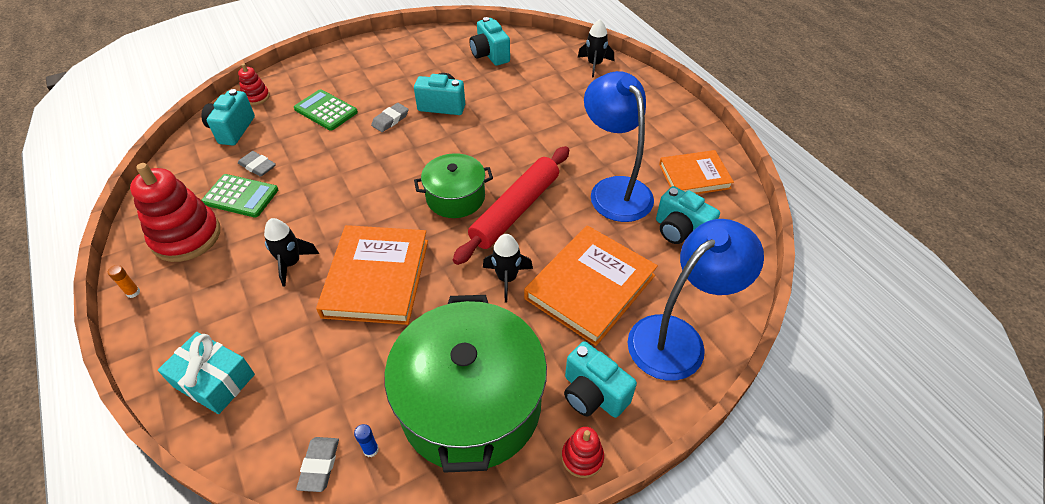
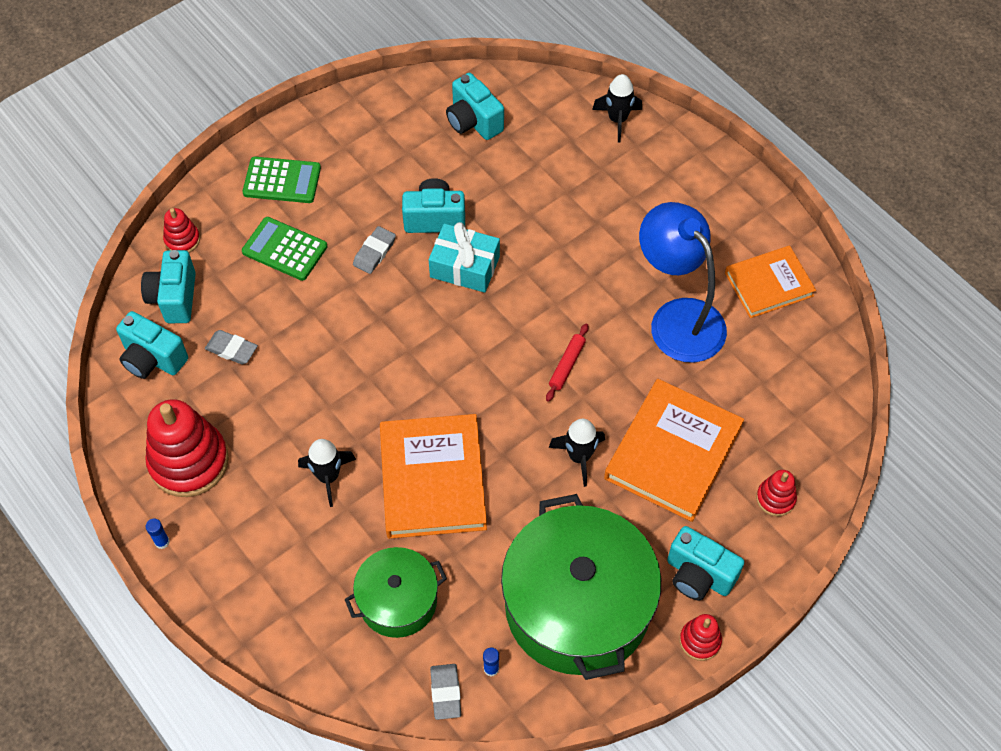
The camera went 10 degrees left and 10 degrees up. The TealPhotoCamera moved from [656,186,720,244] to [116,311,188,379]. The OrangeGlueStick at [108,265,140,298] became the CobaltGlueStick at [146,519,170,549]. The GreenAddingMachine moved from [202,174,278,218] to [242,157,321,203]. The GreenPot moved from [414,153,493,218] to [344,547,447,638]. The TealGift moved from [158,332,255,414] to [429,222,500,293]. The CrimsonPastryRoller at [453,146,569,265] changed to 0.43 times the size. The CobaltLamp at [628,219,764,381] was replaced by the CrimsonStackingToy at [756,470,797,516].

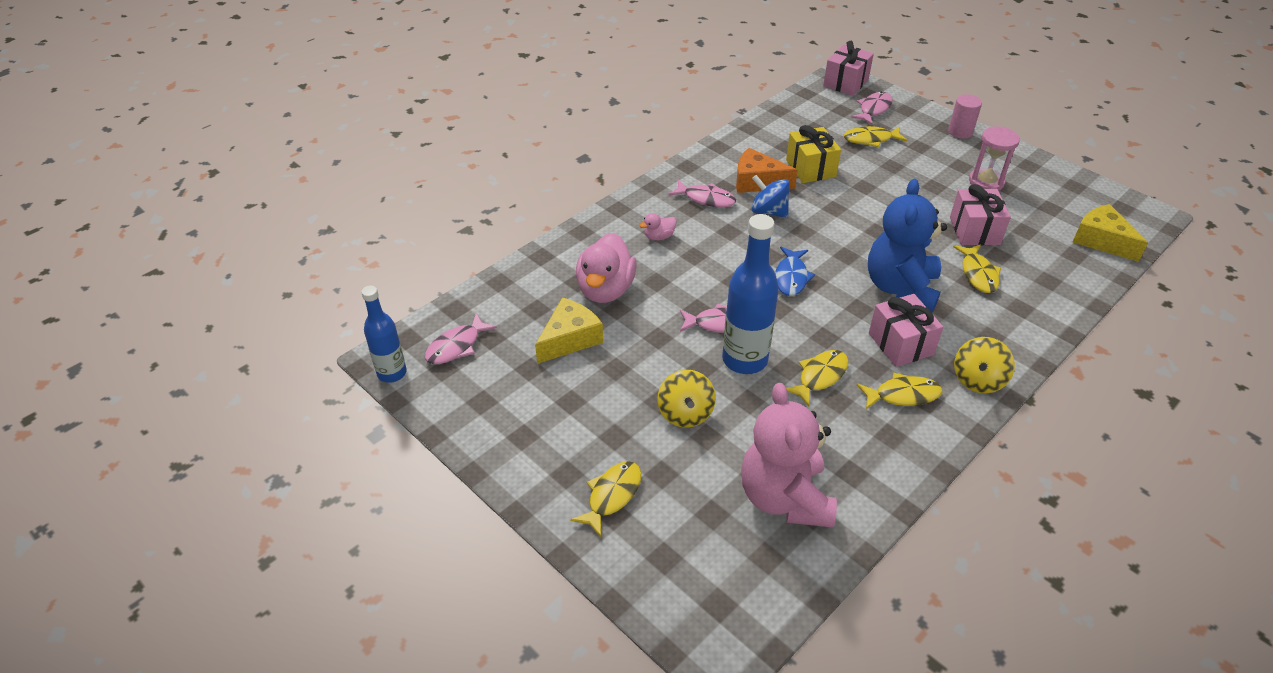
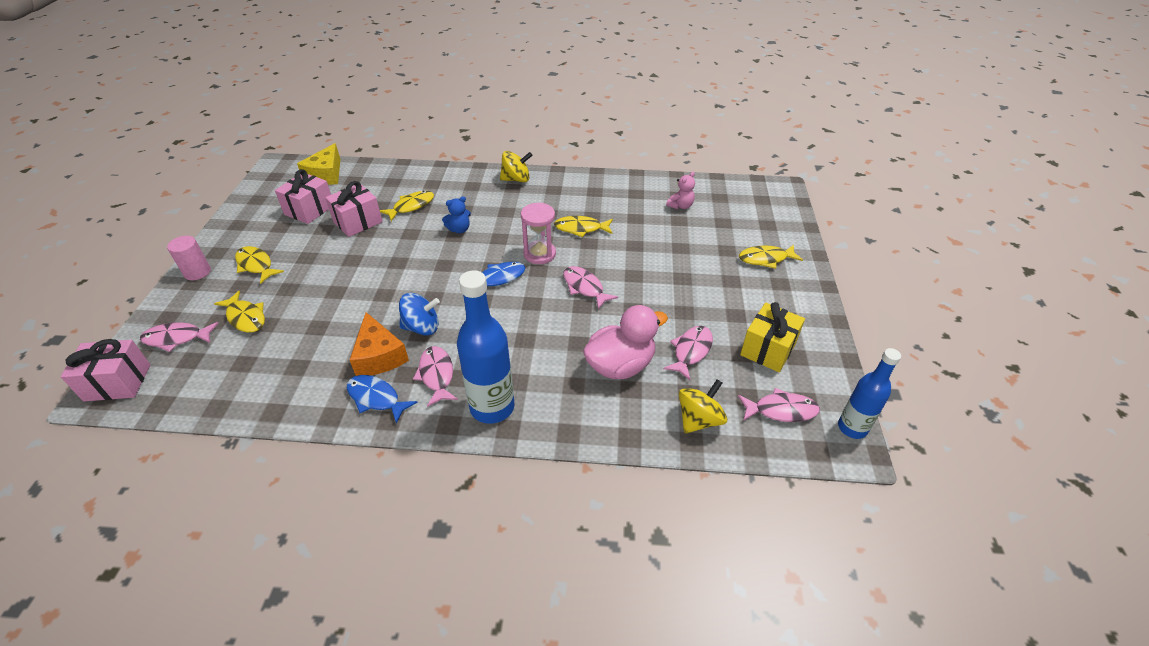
The camera went 130 degrees left and 0 degrees up. The BrightYellowFishFigure moved from [857,373,942,409] to [235,246,284,284]. The RosePinkGift moved from [869,294,943,367] to [275,169,331,224]. The CobaltFishFigure at [347,375,418,424] appeared. The CobaltSpinningTop at [751,175,790,218] turned 90 degrees counterclockwise. The CobaltStuffedBear at [868,179,947,313] changed to 0.43 times the size. The CobaltDrinkBottle moved from [722,214,779,374] to [457,270,514,424]. The RosePinkSandTimer moved from [969,126,1020,191] to [521,203,556,264]. The BrightYellowCheese at [535,297,603,364] was replaced by the RosePinkFishFigure at [663,326,713,380]. The RosePinkStuffedBear at [741,383,837,527] changed to 0.43 times the size. The BrightYellowSpinningTop moved from [657,370,716,428] to [679,379,727,433]. The BrightYellowGift moved from [786,125,841,183] to [740,302,805,372]. The RosePinkRubberDuck at [639,213,677,241] disappeared.

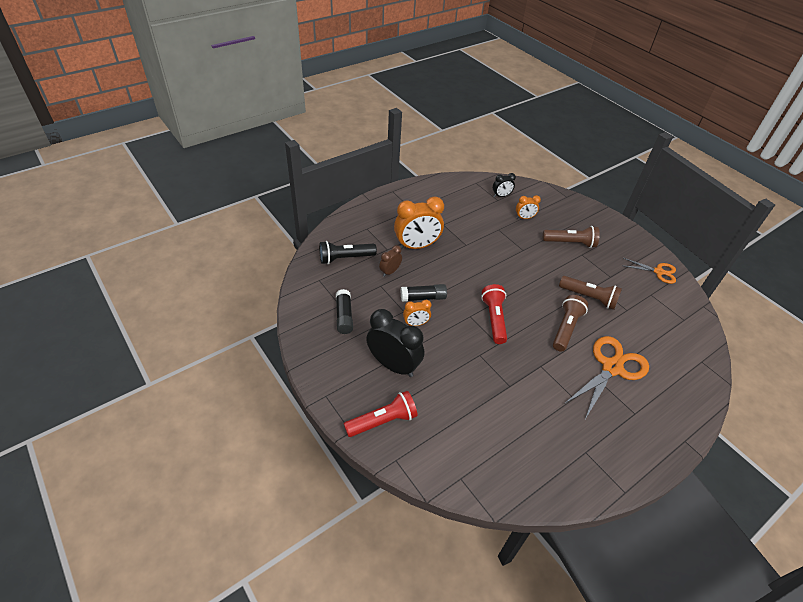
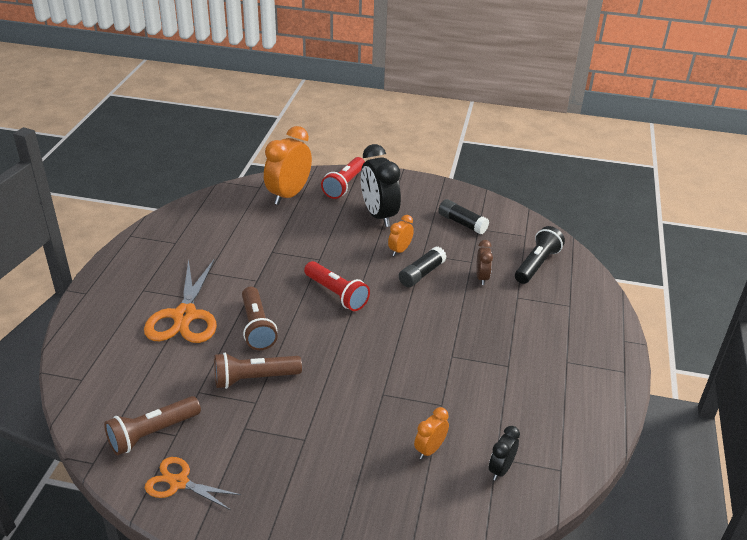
The camera went 140 degrees right and 10 degrees down. The BrownTorch moved from [543,226,600,248] to [104,396,201,455]. The OrangePairOfScissors at [624,258,676,284] turned 45 degrees clockwise. The OrangeBedsideClock moved from [394,196,444,250] to [264,126,312,205]. The EbonyBedsideClock at [366,309,424,377] turned 75 degrees clockwise.

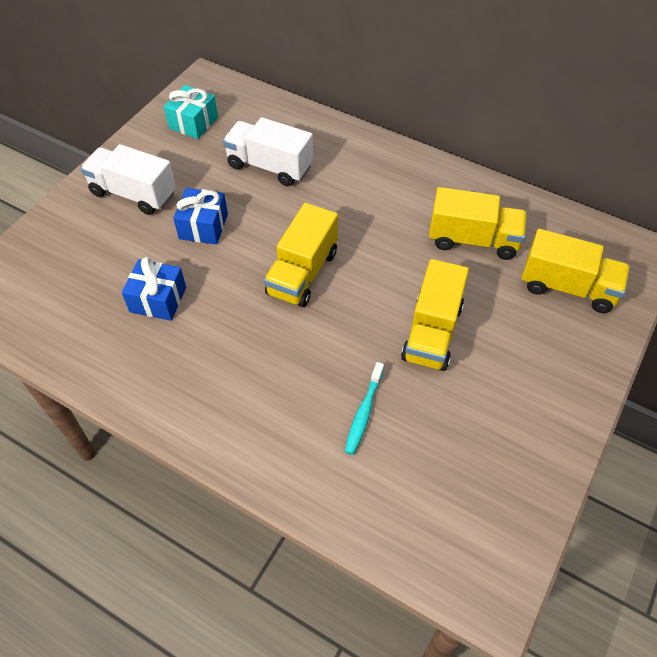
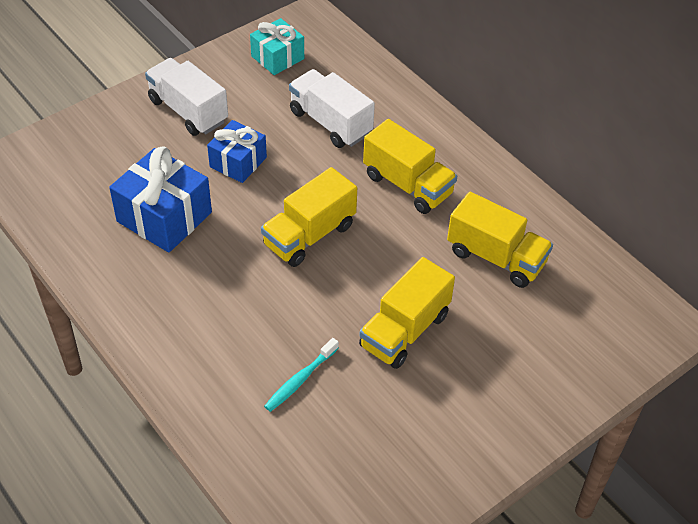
The camera went 20 degrees right and 5 degrees down. The CobaltGift at [122,257,186,321] changed to 1.56 times the size. The BrightYellowTruck moved from [522,229,630,313] to [363,119,457,214].

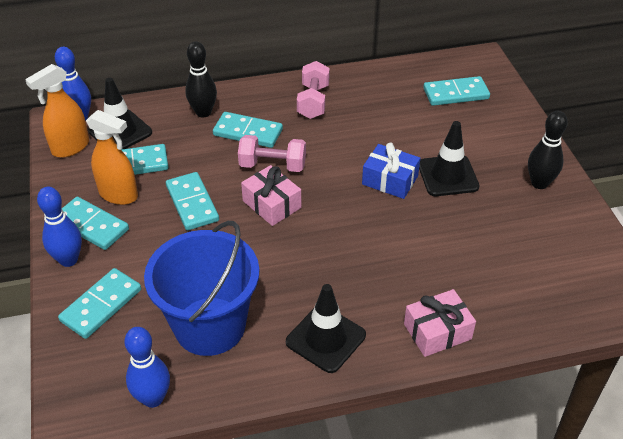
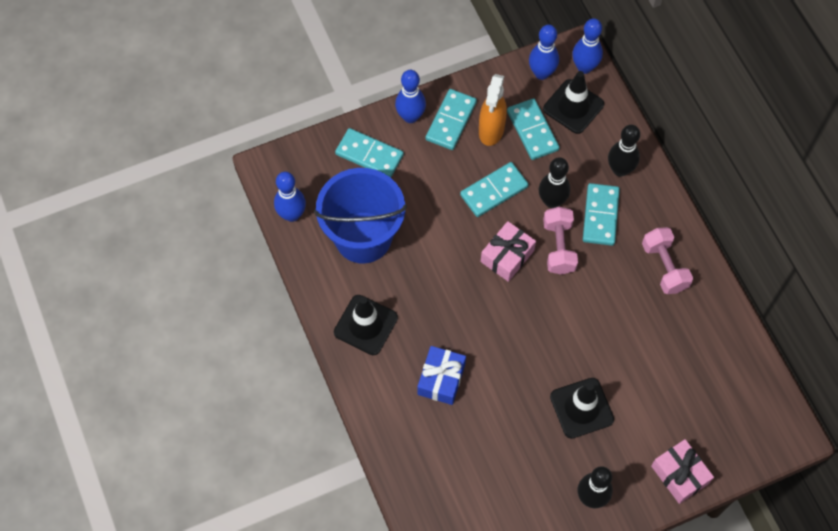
The camera went 80 degrees right and 20 degrees up. The CobaltGift moved from [362,143,420,199] to [417,346,466,405]. The OrangeSprayer at [25,64,89,158] was replaced by the CobaltTenpin at [529,25,559,80]. The EbonyTenpin at [539,157,570,208] appeared. The RosePinkHandWeight at [297,61,330,119] turned 75 degrees clockwise. The RosePinkGift moved from [404,289,476,357] to [651,439,714,504]. The TealDomino at [423,76,490,106] disappeared.

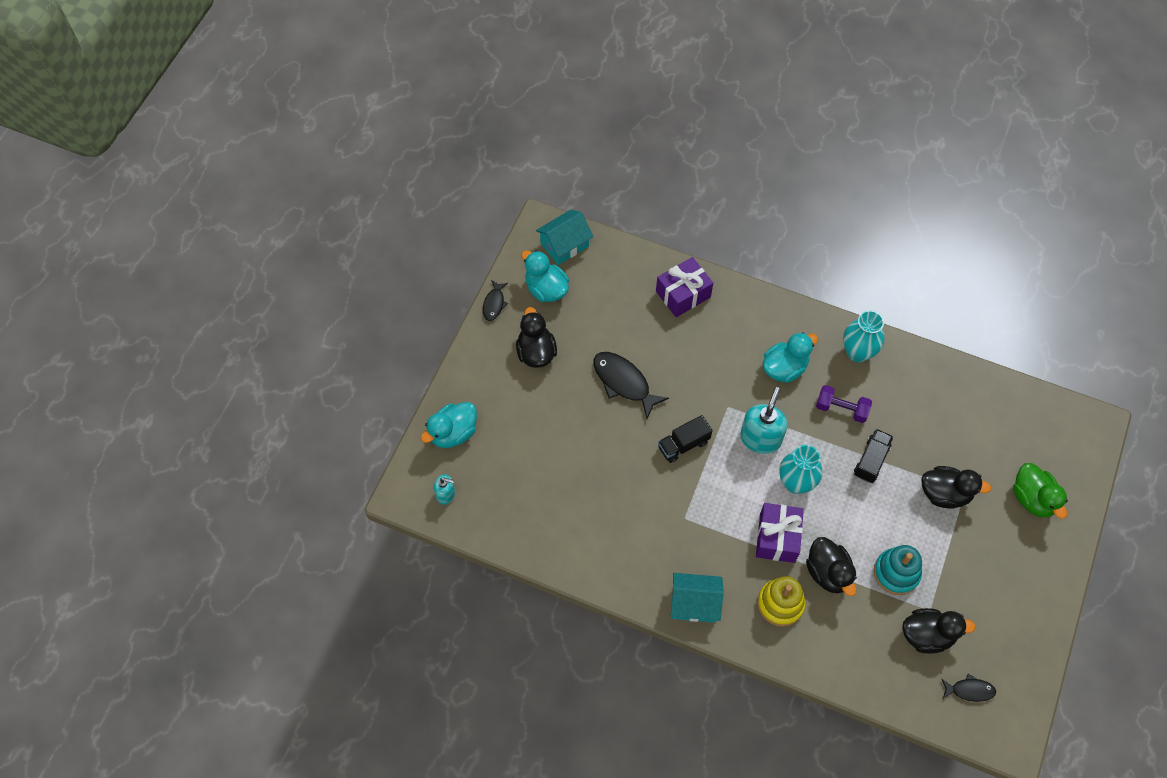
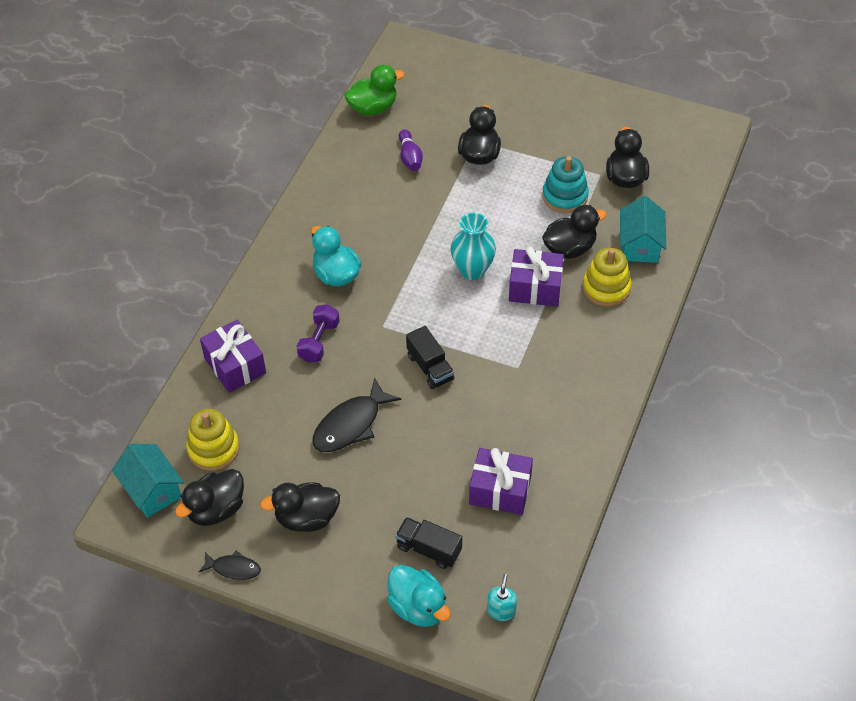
The camera went 90 degrees left and 10 degrees down. The TealRubberDuck at [521,250,569,302] became the EbonyRubberDuck at [175,469,244,526]. The BrightYellowStackingToy at [186,409,239,471] appeared. The PurpleHandWeight moved from [816,385,872,423] to [296,304,340,363]. The GreenRubberDuck moved from [1013,463,1068,519] to [344,65,405,115]. The EbonyTruck moved from [854,429,894,483] to [395,517,462,569]. The PurpleTenpin at [399,129,423,171] appeared. The PurpleGift at [469,448,533,515] appeared. The TealCottage moved from [670,573,724,622] to [620,196,666,263]. The TealSoapDispenser at [740,387,788,454] disappeared. The TealFlowerVase at [843,310,884,362] disappeared. The EbonyFishFigure at [942,674,996,702] disappeared.

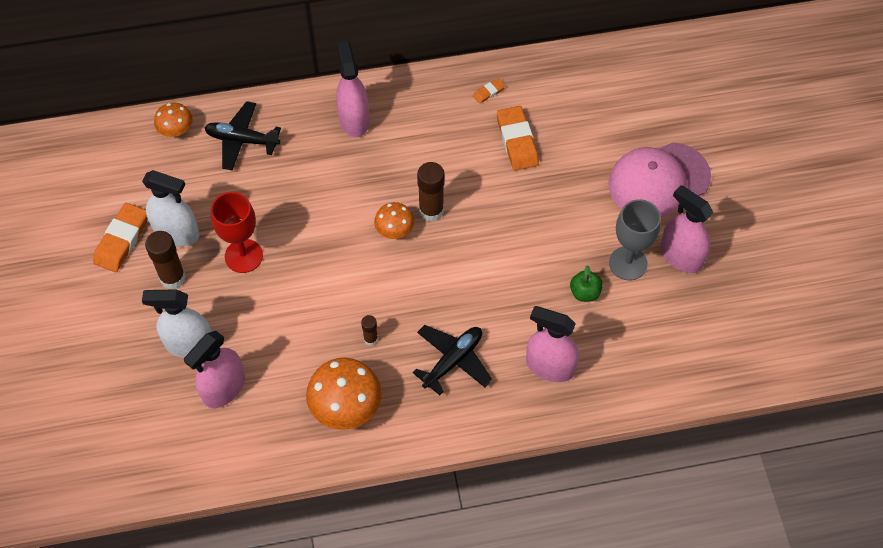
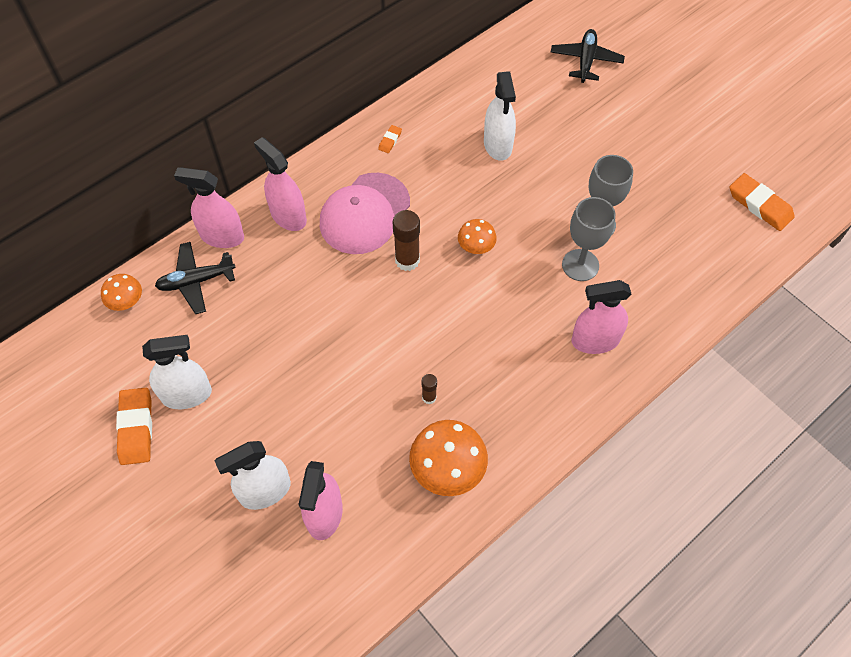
The camera went 30 degrees left and 0 degrees up. The RosePinkSprayer moved from [660,185,713,273] to [174,167,244,248]. The RosePinkCap moved from [608,142,711,218] to [320,173,410,254]. The OrangeToadstool moved from [374,202,414,239] to [458,219,497,254]. The SnowWhiteSprayer at [484,71,516,161] appeared. The EbonyPlane moved from [413,325,492,395] to [551,29,625,83]. The GreenAppleFruit at [570,265,603,302] was replaced by the GreyChalice at [562,197,615,281]. The OrangeEraser moved from [497,106,539,171] to [730,173,795,231]. The BrownGlueStick at [145,231,186,289] disappeared. The CrimsonChalice at [211,192,263,273] disappeared.

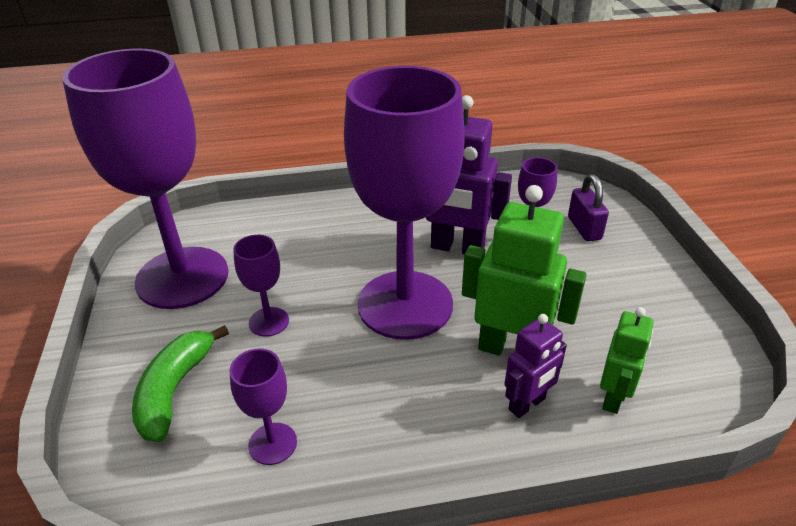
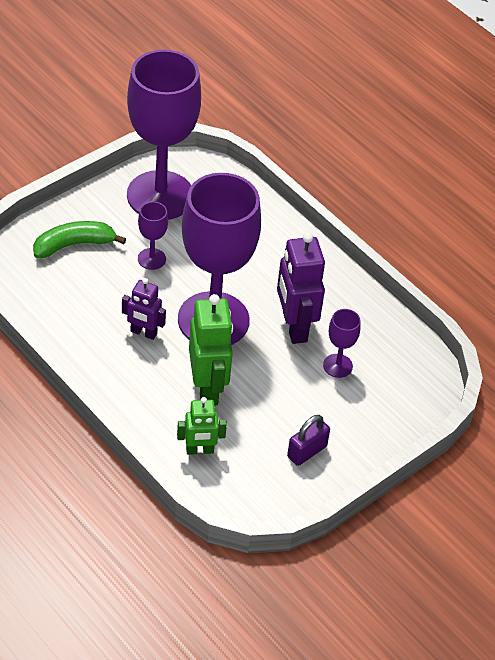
The camera went 55 degrees right and 10 degrees up. The PurpleRobotFigure moved from [505,314,567,418] to [122,278,166,340]. The PurpleLock moved from [568,174,609,241] to [287,415,330,466]. The PurpleChalice at [229,349,297,465] disappeared.

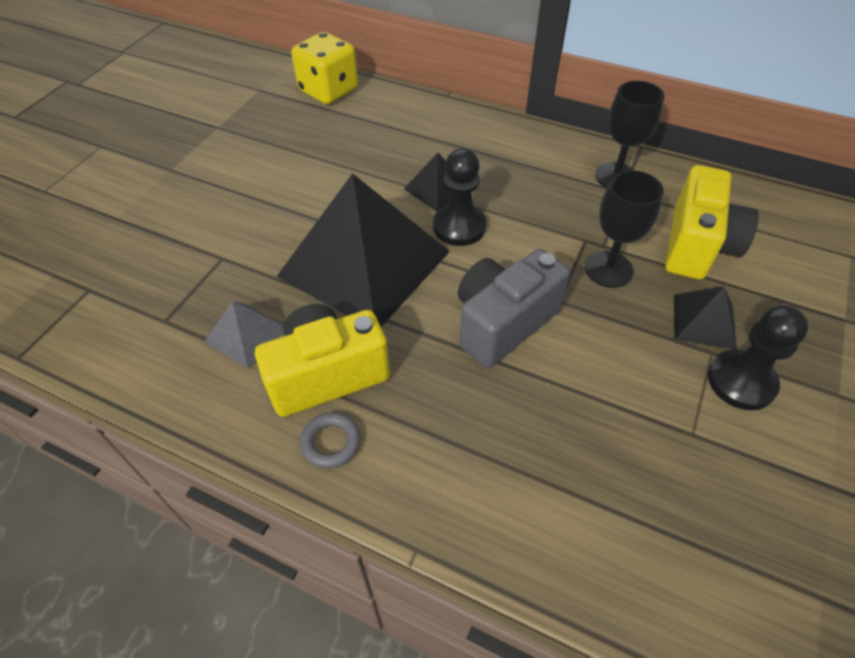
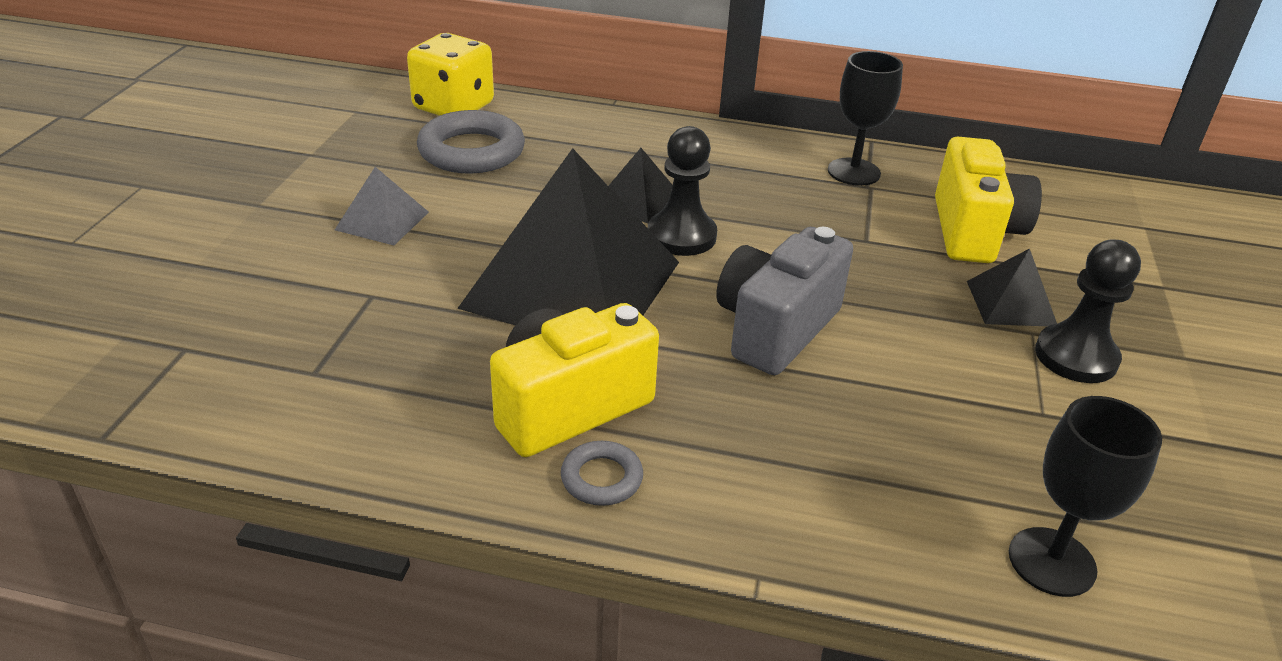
The camera went 15 degrees left and 15 degrees down. The GreyPyramid moved from [205,301,284,368] to [335,167,429,245]. The GreyTorus at [417,110,525,174] appeared. The EbonyChalice moved from [585,170,664,288] to [1009,396,1162,597].

